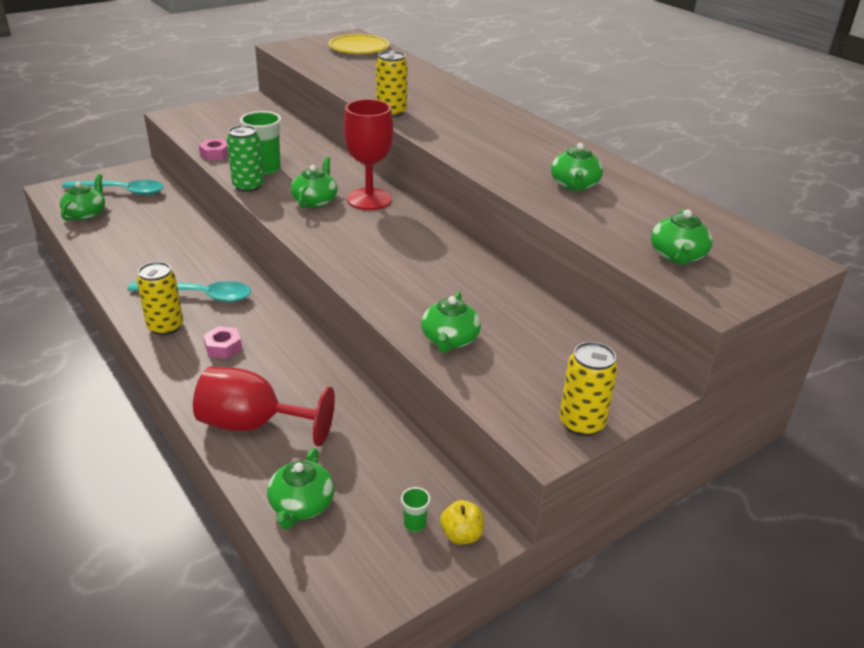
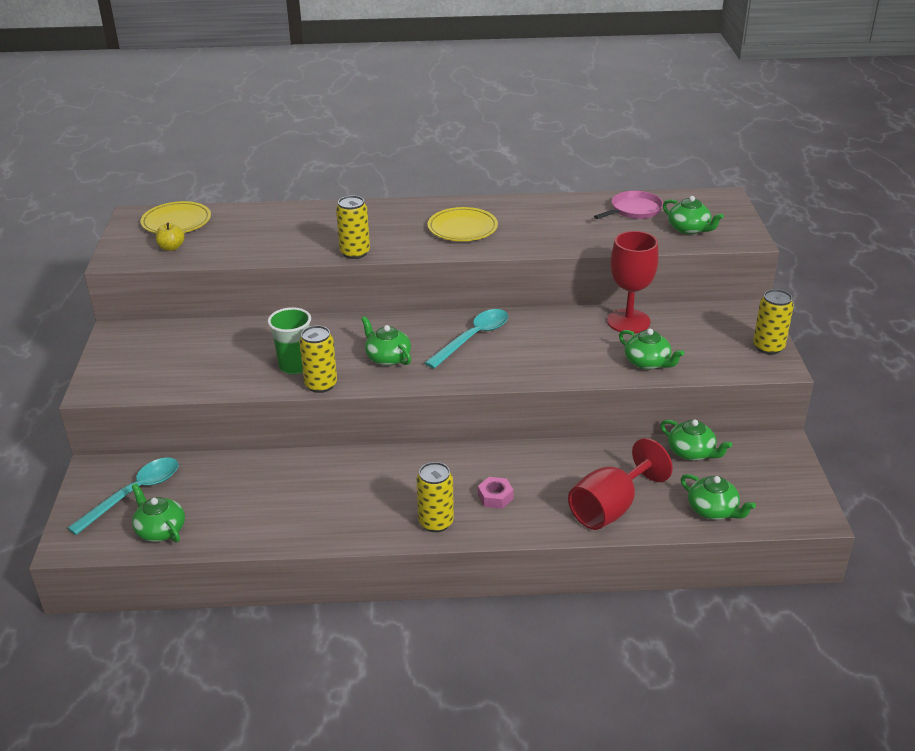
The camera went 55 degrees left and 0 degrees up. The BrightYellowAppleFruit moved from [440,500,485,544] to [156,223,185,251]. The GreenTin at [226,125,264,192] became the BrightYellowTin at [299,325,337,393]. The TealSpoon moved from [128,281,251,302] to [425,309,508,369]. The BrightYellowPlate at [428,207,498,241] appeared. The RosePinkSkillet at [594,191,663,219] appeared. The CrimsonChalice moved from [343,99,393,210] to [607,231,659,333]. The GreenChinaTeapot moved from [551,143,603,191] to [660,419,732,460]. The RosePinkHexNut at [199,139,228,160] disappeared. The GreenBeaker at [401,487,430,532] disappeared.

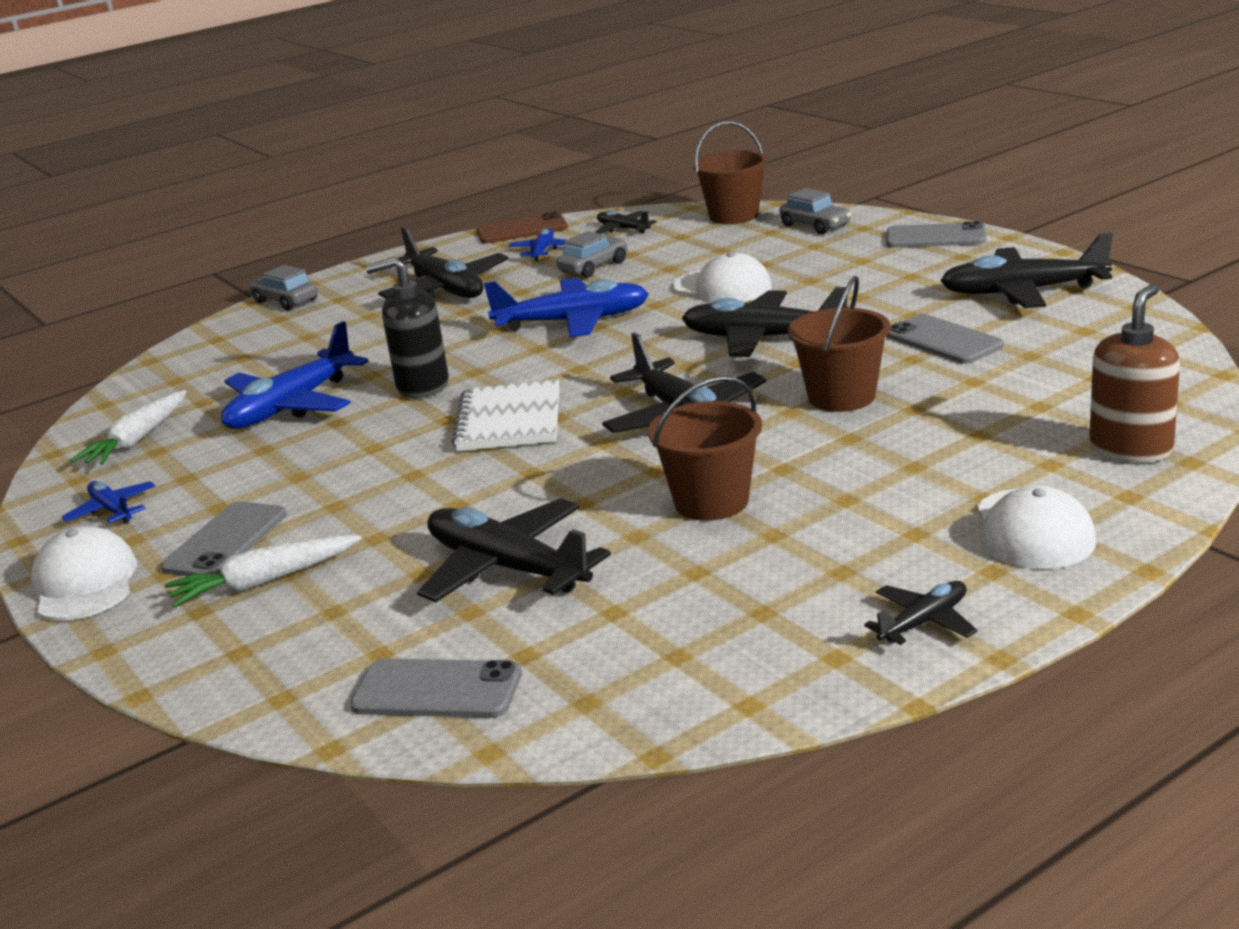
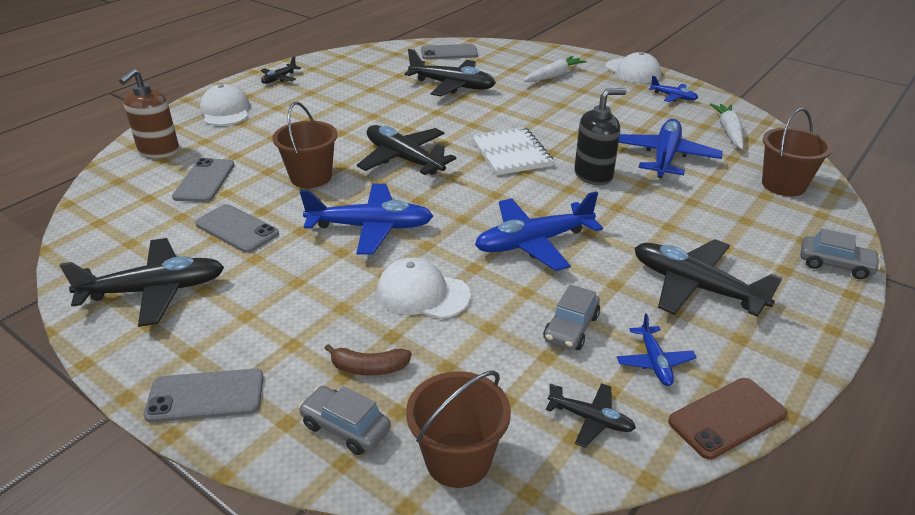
The camera went 160 degrees right and 10 degrees up. The GreySmartphone moved from [161,501,287,576] to [172,158,234,202]. The EbonyPlane at [682,287,849,357] became the CobaltPlane at [300,184,433,255]. The BrownBanana at [324,344,412,376] appeared. The BrownPail moved from [648,376,762,521] to [762,108,833,196].

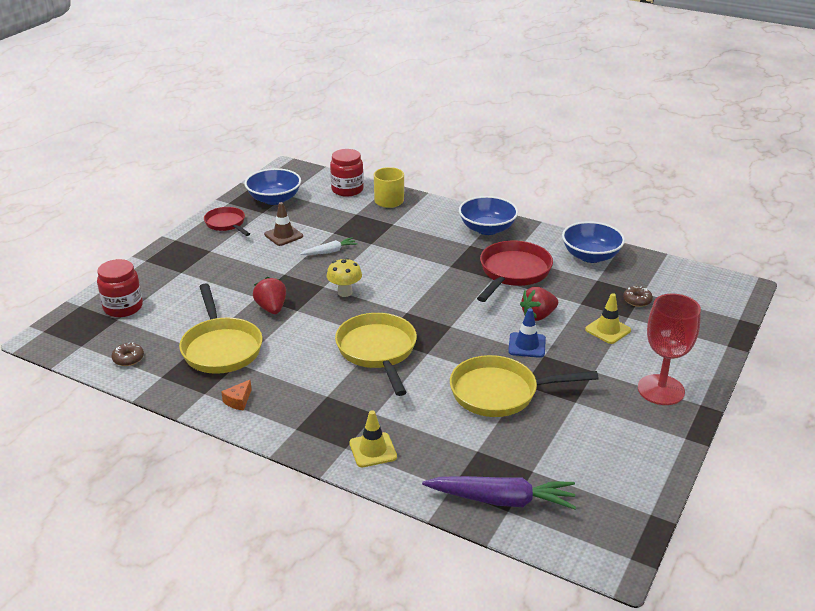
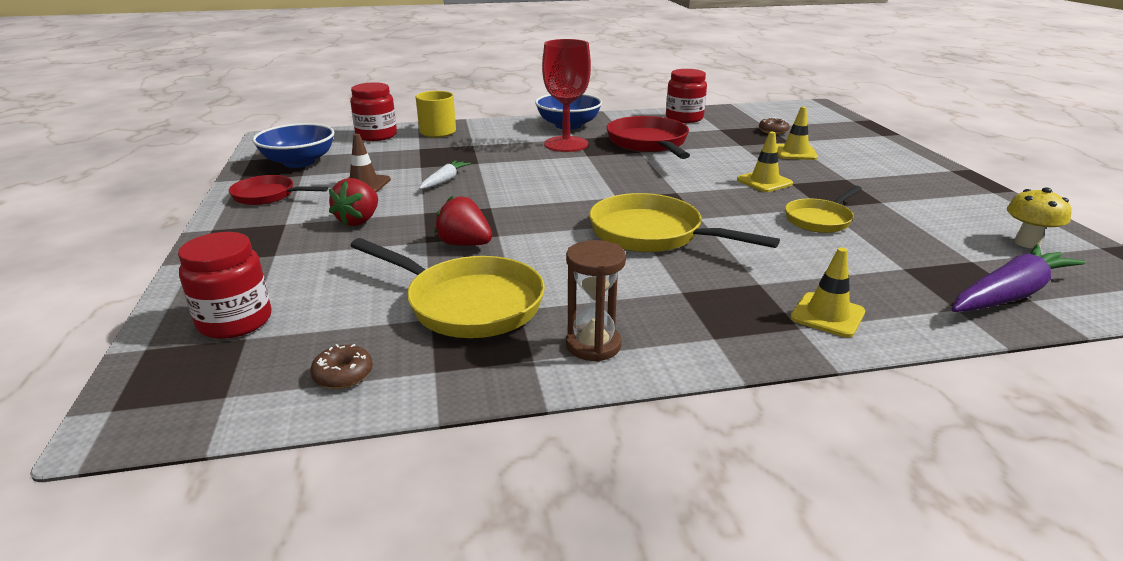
The camera went 40 degrees left and 5 degrees down. The CrimsonBerry moved from [520,287,558,321] to [329,178,378,226]. The CrimsonChalice moved from [638,294,701,405] to [542,39,591,152]. The OrangeCheese at [221,380,252,410] was replaced by the BrownSandTimer at [566,240,626,362]. The CobaltBowl at [562,221,625,263] was replaced by the CrimsonJamJar at [666,69,707,123]. The CobaltSafetyCone at [508,308,546,358] became the BrightYellowSafetyCone at [737,132,793,192]. The BrightYellowSkillet at [450,355,599,417] changed to 0.61 times the size. The BrightYellowToadstool moved from [327,258,362,297] to [1007,187,1072,248].

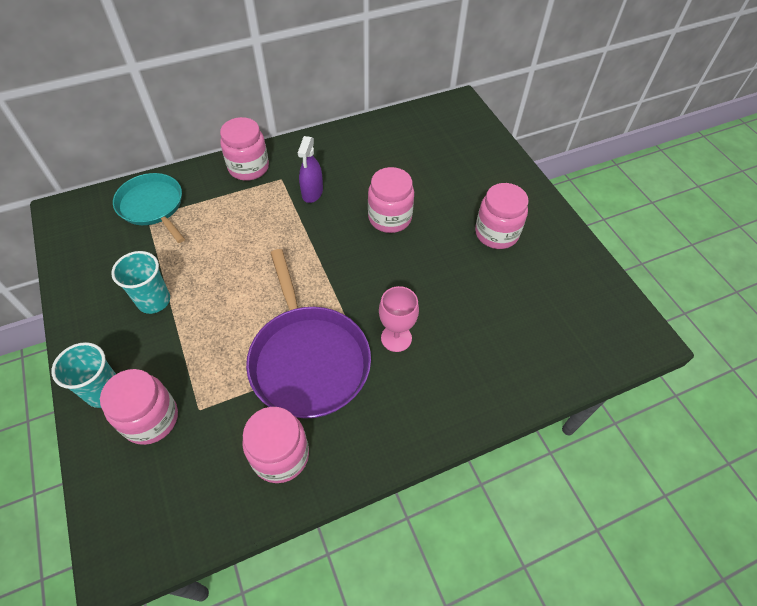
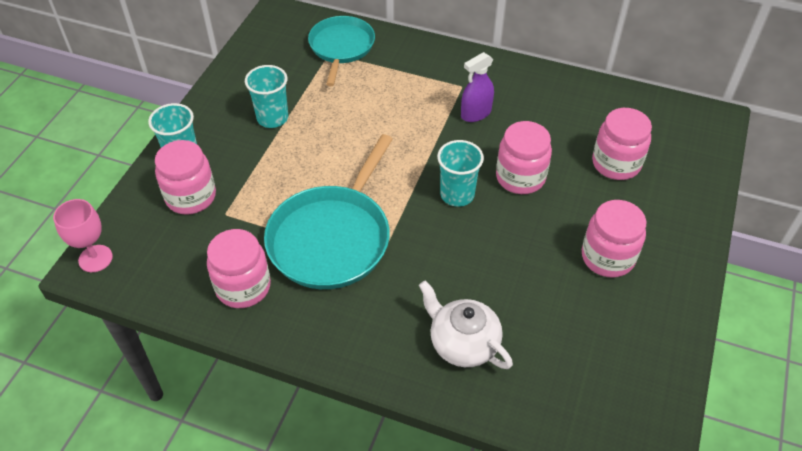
The camera went 45 degrees right and 5 degrees down. The RosePinkChalice moved from [379,286,419,352] to [53,199,113,272]. The PurpleSkillet at [246,249,371,419] became the TealSkillet at [264,134,393,289]. The SnowWhiteChinaTeapot at [419,281,513,369] appeared. The TealBeaker at [437,140,484,207] appeared. The RosePinkJamJar moved from [220,117,269,181] to [592,108,652,180].

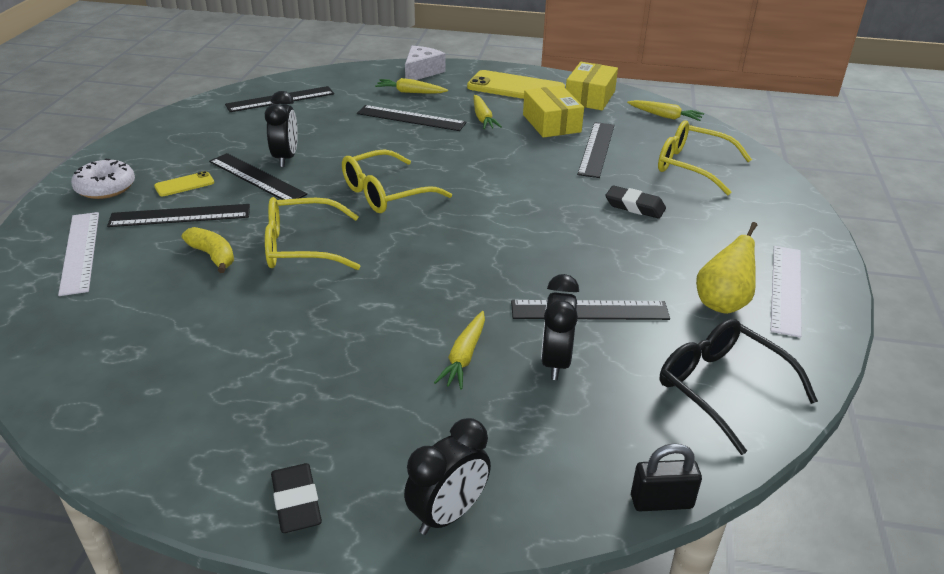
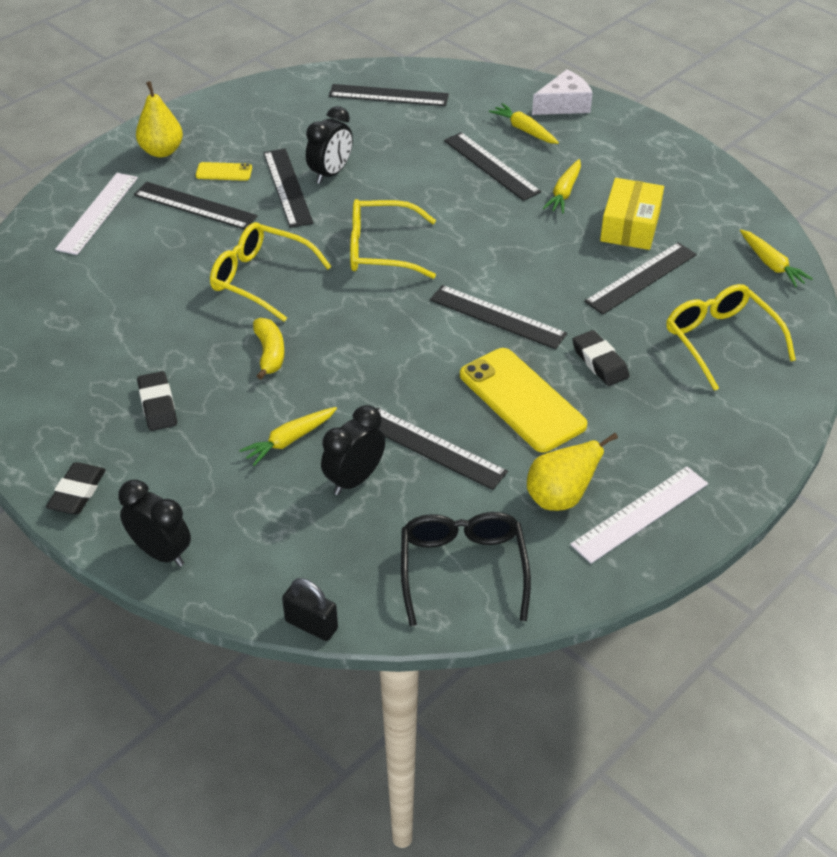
The camera went 35 degrees right and 10 degrees up. The EbonyBedsideClock at [404,418,491,535] turned 135 degrees counterclockwise. The SnowWhiteGlazedDonut at [71,159,135,199] was replaced by the BrightYellowPear at [136,81,183,157]. The EbonyEraser at [137,371,177,431] appeared. The BrightYellowBanana moved from [182,227,234,273] to [253,318,285,380]. The EbonyStraightedge at [430,285,567,349] appeared. The BrightYellowSmartphone moved from [467,70,565,99] to [460,348,587,452]. The BrightYellowBox at [566,62,618,110] disappeared.

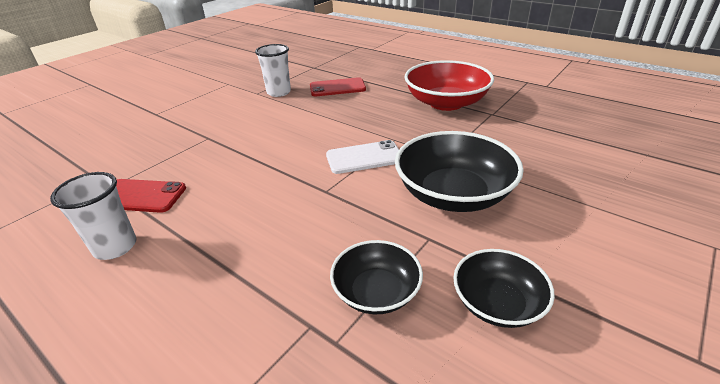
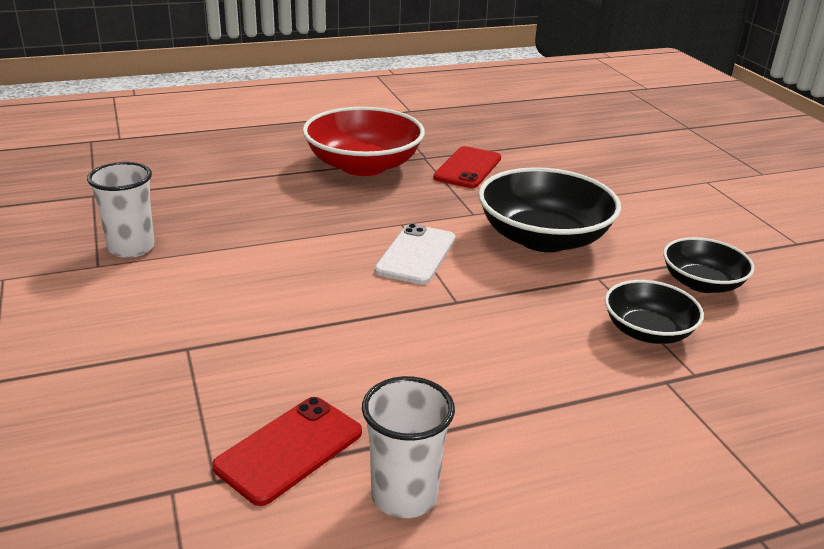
The camera went 60 degrees left and 5 degrees down. The CrimsonSmartphone moved from [310,77,366,96] to [433,146,501,188].

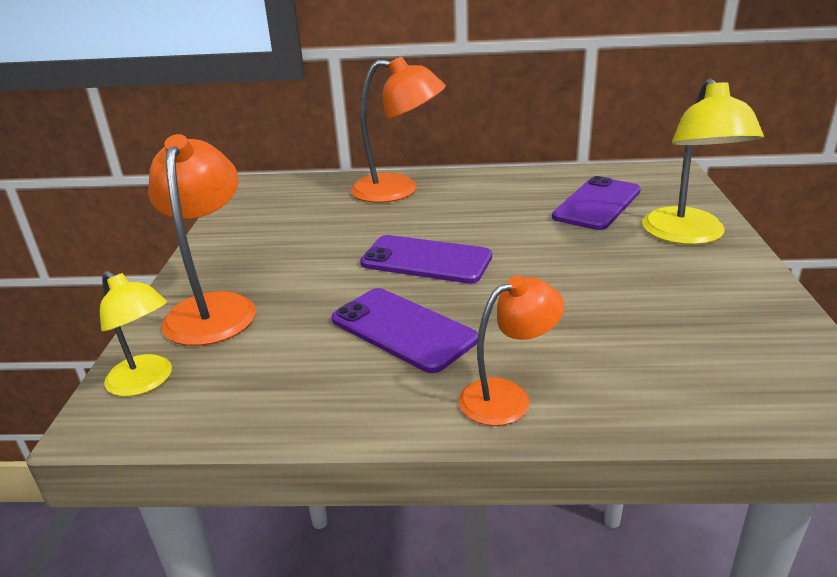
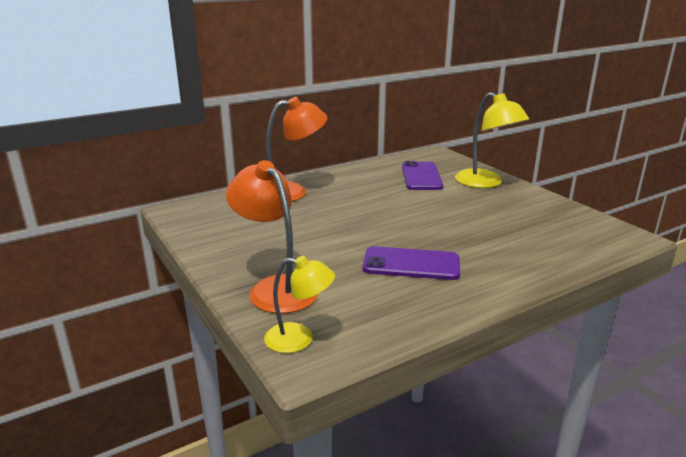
The camera went 35 degrees left and 5 degrees down. The PurpleSmartphone at [360,235,492,284] disappeared. The OrangeLamp at [458,275,564,426] disappeared.

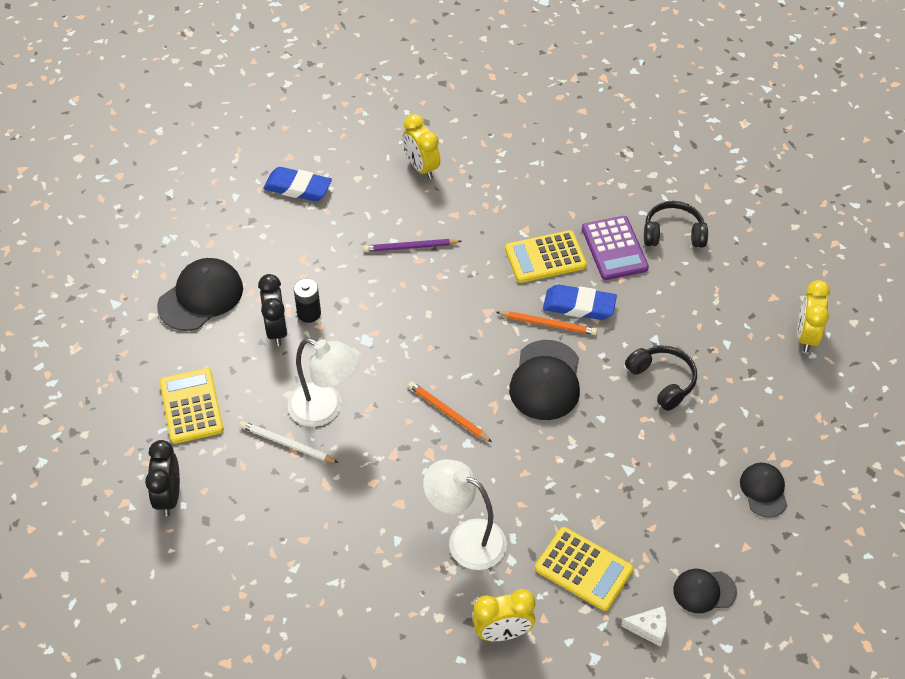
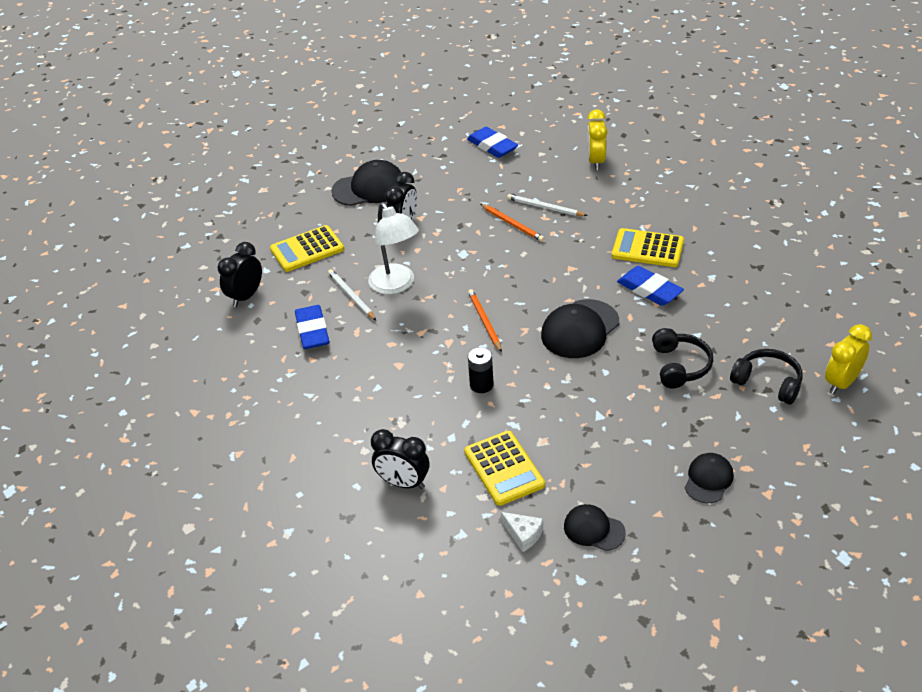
The camera went 35 degrees right and 10 degrees down. The BrightYellowAddingMachine at [160,368,224,444] turned 135 degrees counterclockwise. The CobaltEraser at [295,305,329,349] appeared. The BrightYellowBedsideClock at [472,589,535,641] became the EbonyBedsideClock at [371,429,429,489]. The EbonyBattery moved from [294,279,321,323] to [468,347,494,393]. The OrangeLeadPencil moved from [496,311,597,335] to [480,204,545,242]. The PurpleLeadPencil at [363,239,462,252] became the SnowWhiteLeadPencil at [507,194,588,216]. The EbonyHeadset moved from [644,201,708,248] to [730,349,803,404]. The SnowWhiteLamp at [423,459,507,570] disappeared. The PurpleAddingMachine at [582,216,649,280] disappeared.

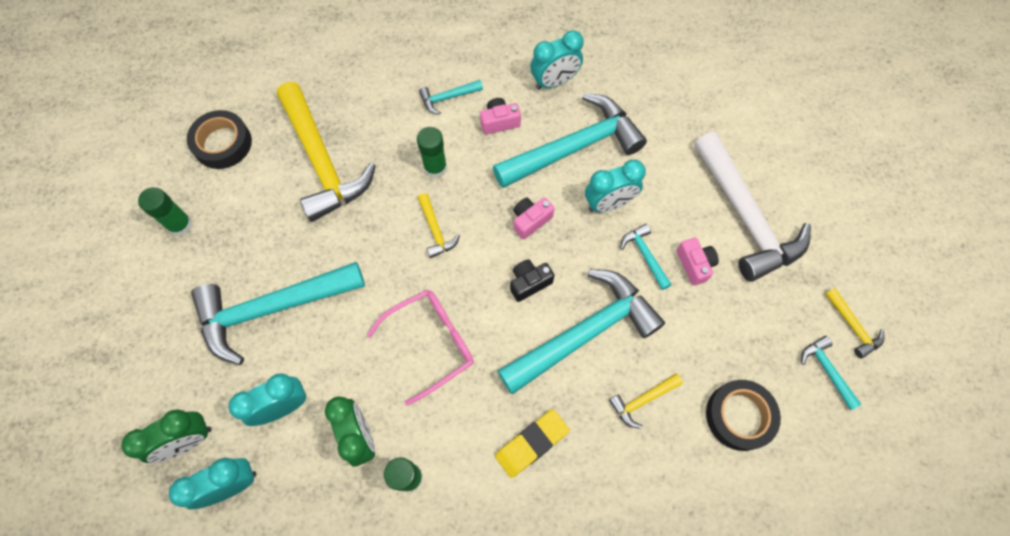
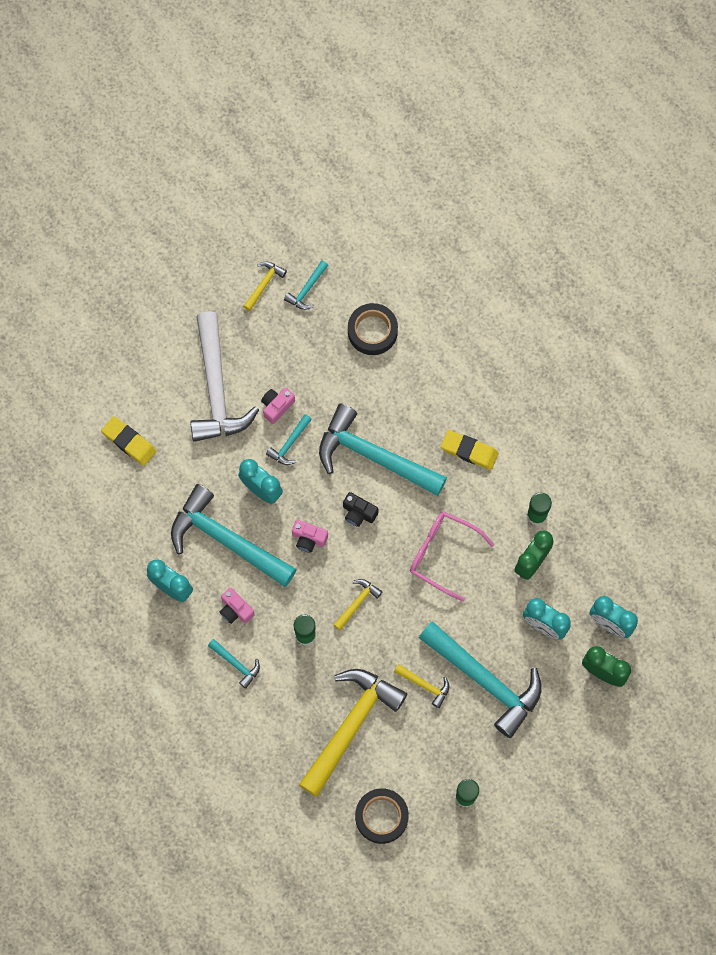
The camera went 120 degrees left and 5 degrees up. The BrightYellowEraser at [101,416,157,466] appeared. The SnowWhiteHammer at [694,132,811,282] turned 135 degrees clockwise. The BrightYellowHammer moved from [609,374,683,429] to [394,664,449,708].

